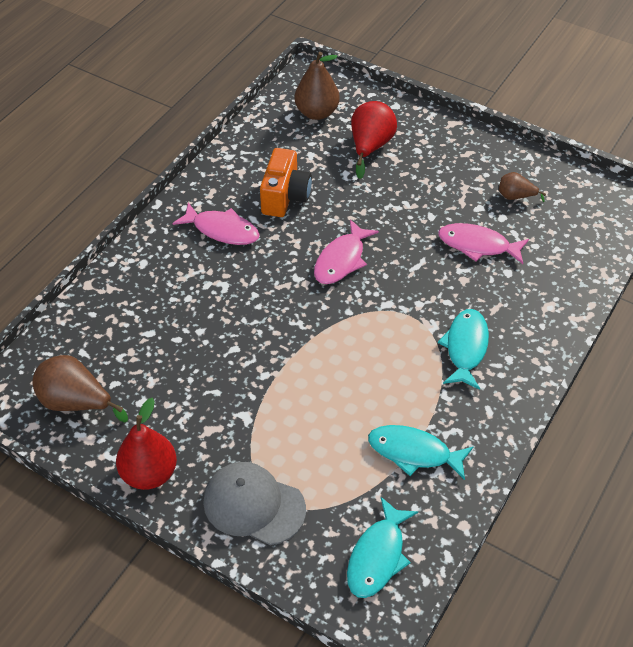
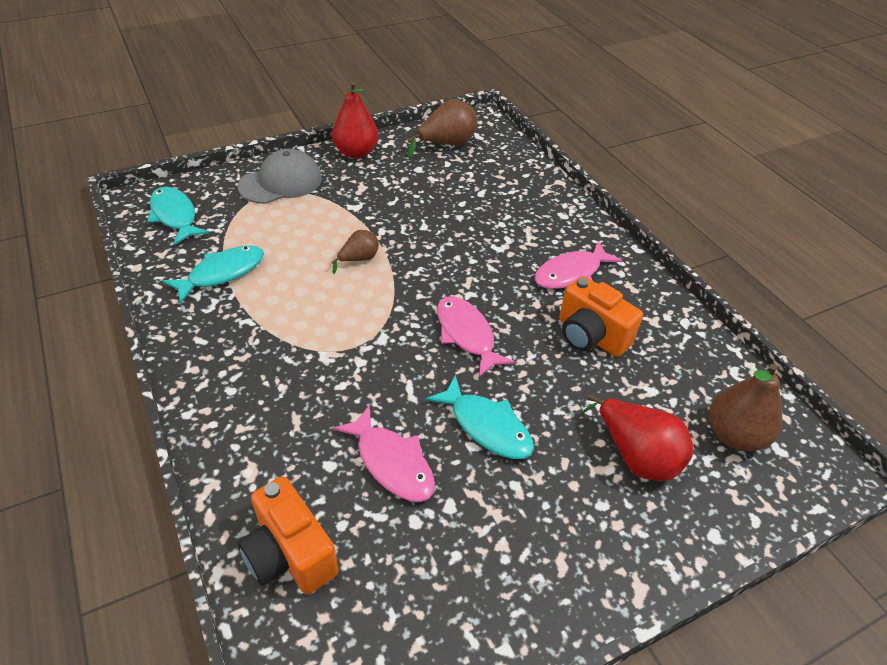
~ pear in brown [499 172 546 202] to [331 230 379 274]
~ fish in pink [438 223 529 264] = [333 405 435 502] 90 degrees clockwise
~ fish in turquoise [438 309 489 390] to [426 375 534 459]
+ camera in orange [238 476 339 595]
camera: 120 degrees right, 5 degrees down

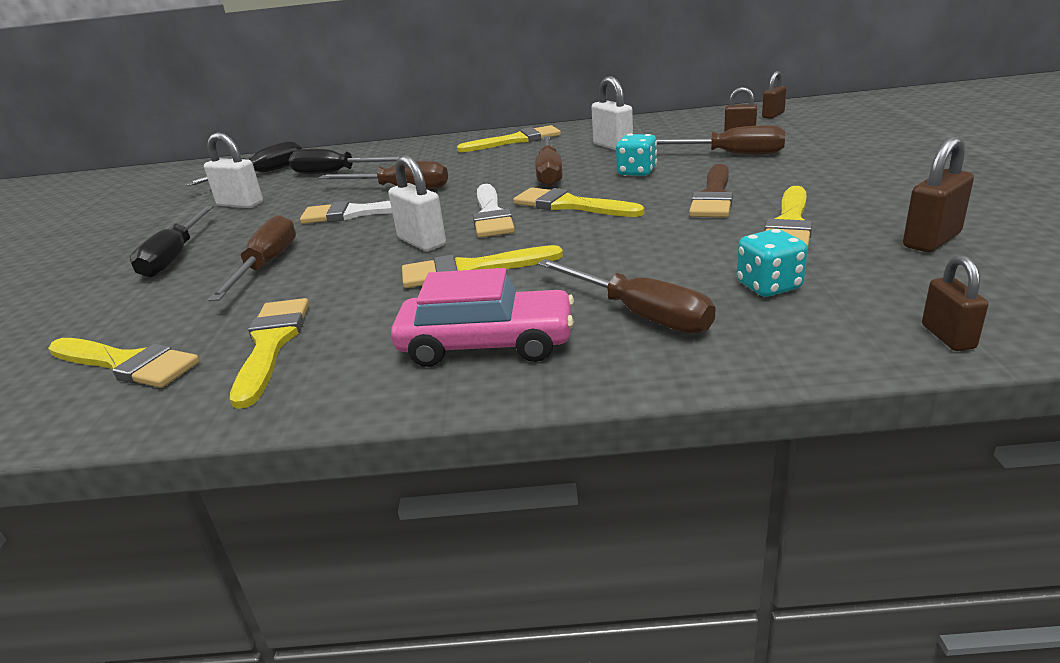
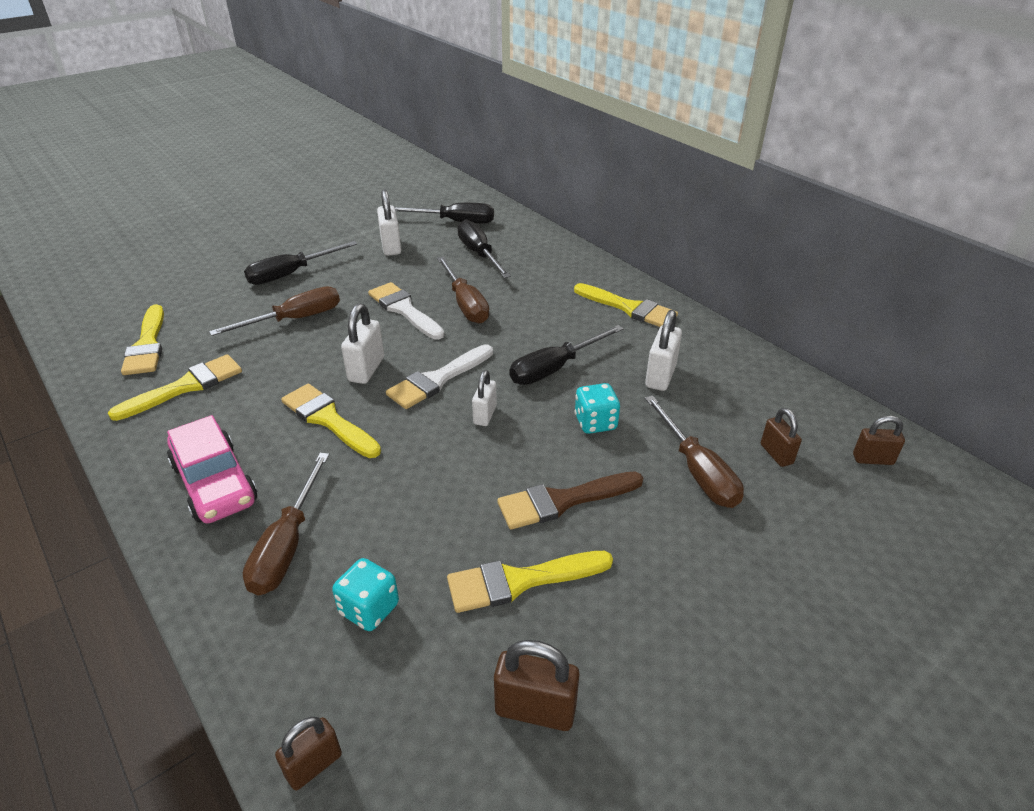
~ screwdriver in brown [535 136 563 187] to screwdriver in black [509 325 624 385]
~ brush in yellow [513 187 644 217] to padlock in white [472 370 497 426]
camera: 50 degrees right, 10 degrees up

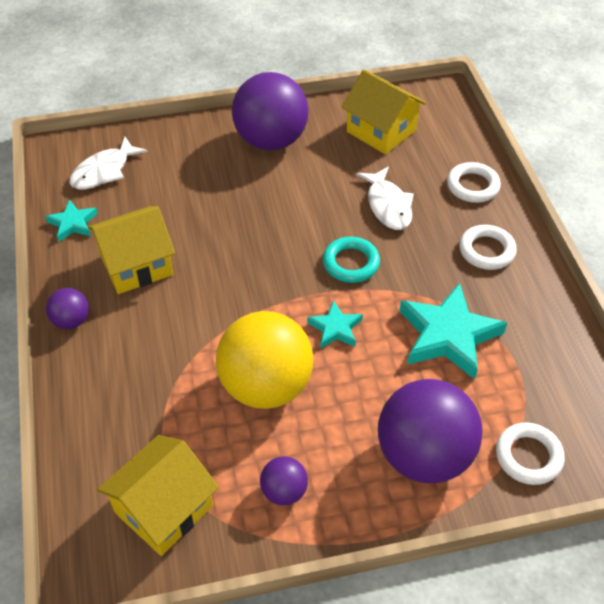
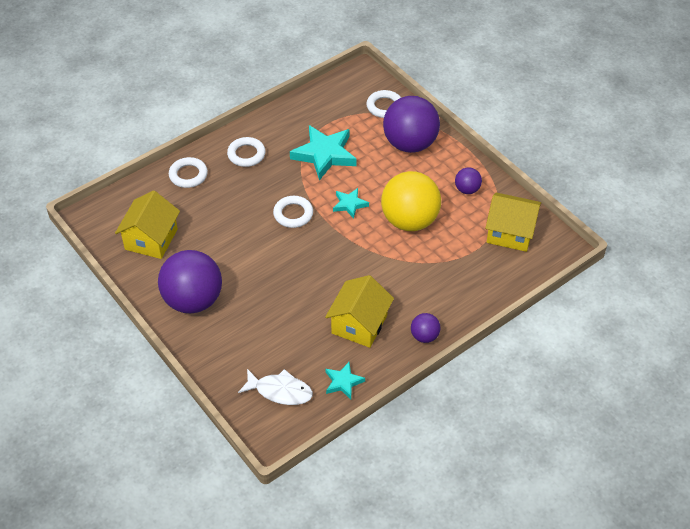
- fish in white [357 167 414 230]
~ house in yellow [88 206 175 294] = [325 275 394 348] 75 degrees clockwise
~ ring in turquoise [323 237 380 283] to ring in white [273 196 313 228]
camera: 115 degrees left, 0 degrees up

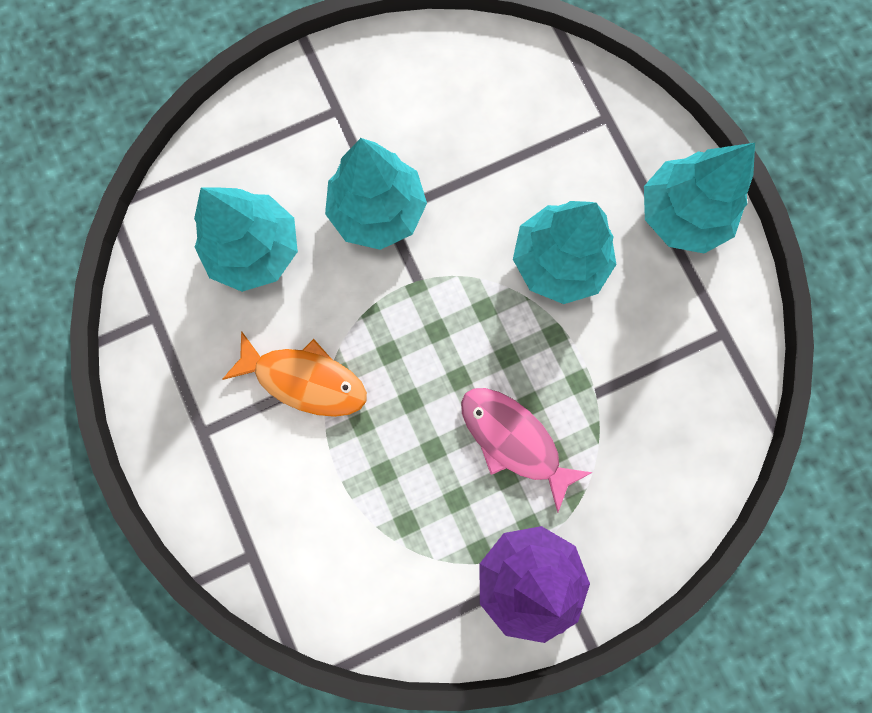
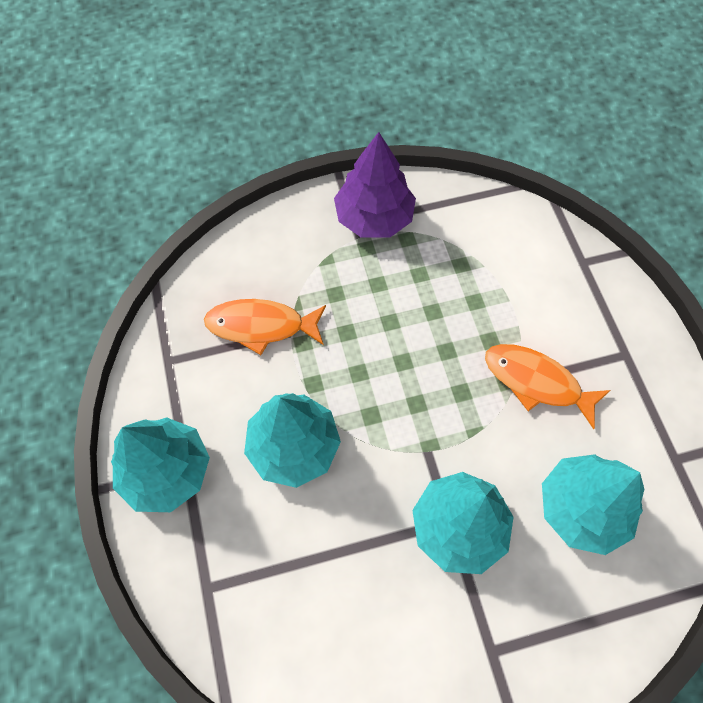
- fish in pink [461 388 593 513]
+ fish in orange [204 299 326 355]
camera: 170 degrees left, 15 degrees down

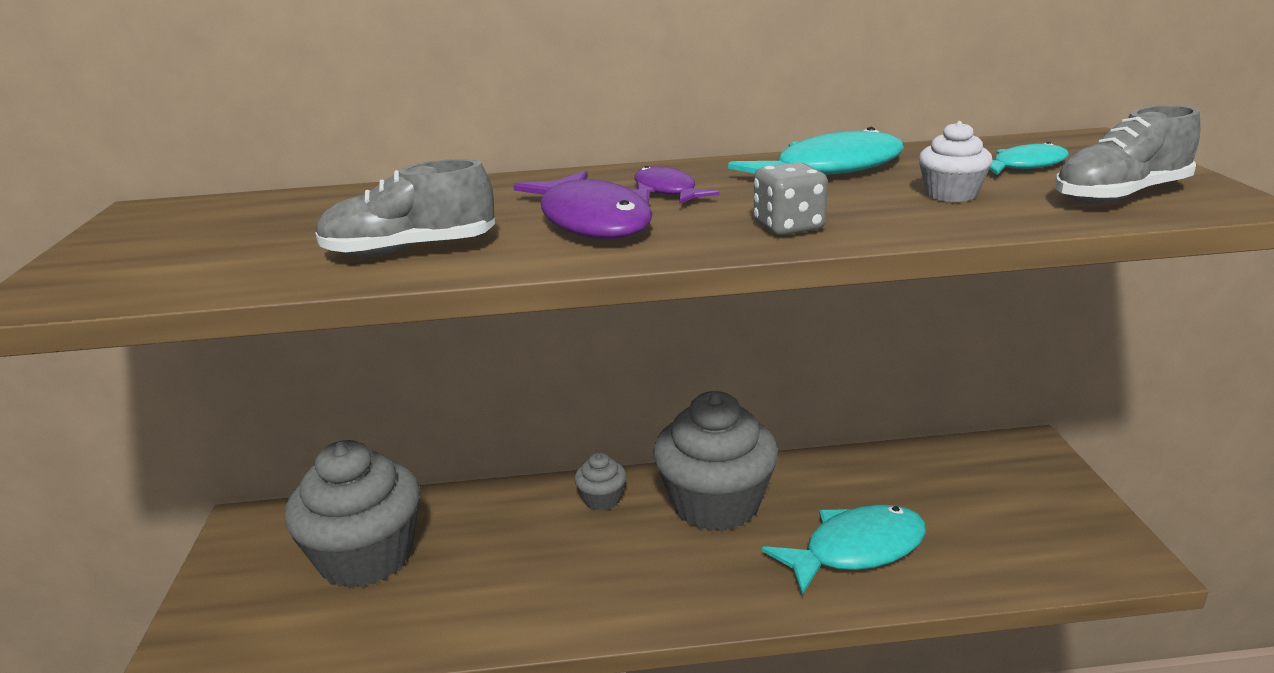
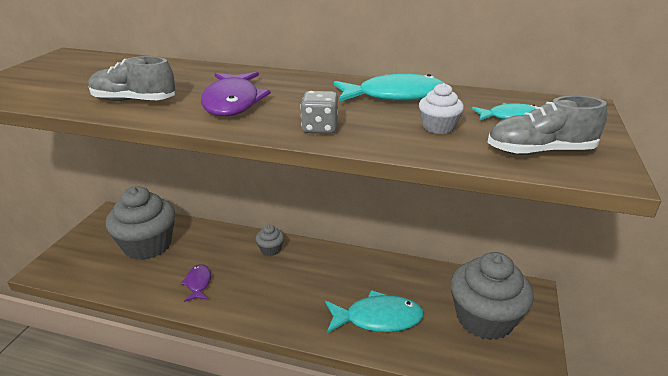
~ fish in purple [634 166 719 204] to [180 264 211 302]
~ cupcake in grey [653 391 778 531] to [451 252 534 340]
camera: 20 degrees right, 5 degrees up

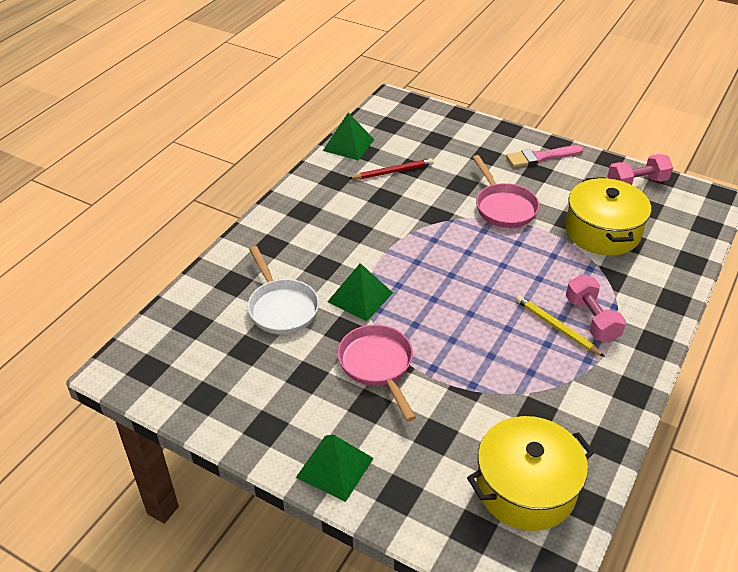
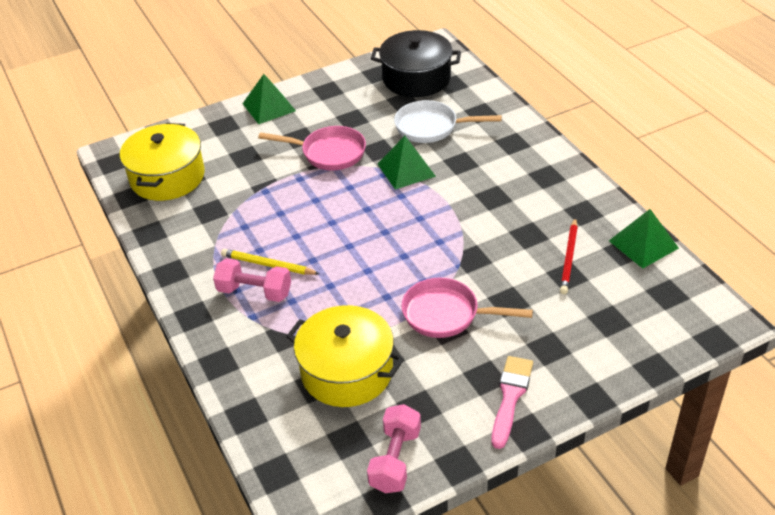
~ pencil in yellow [516 295 605 357] = [221 249 320 275] 150 degrees counterclockwise
+ pot in black [371 30 461 97]
camera: 125 degrees right, 0 degrees up

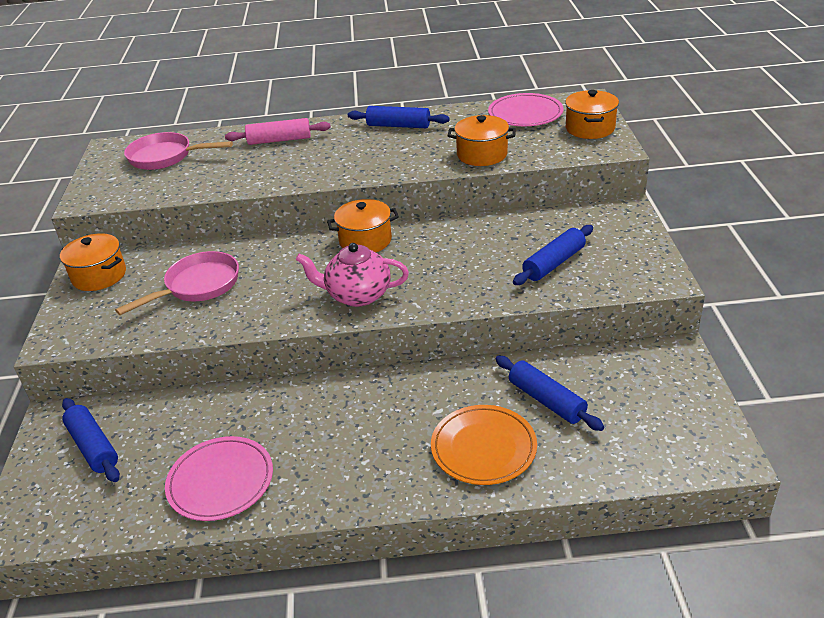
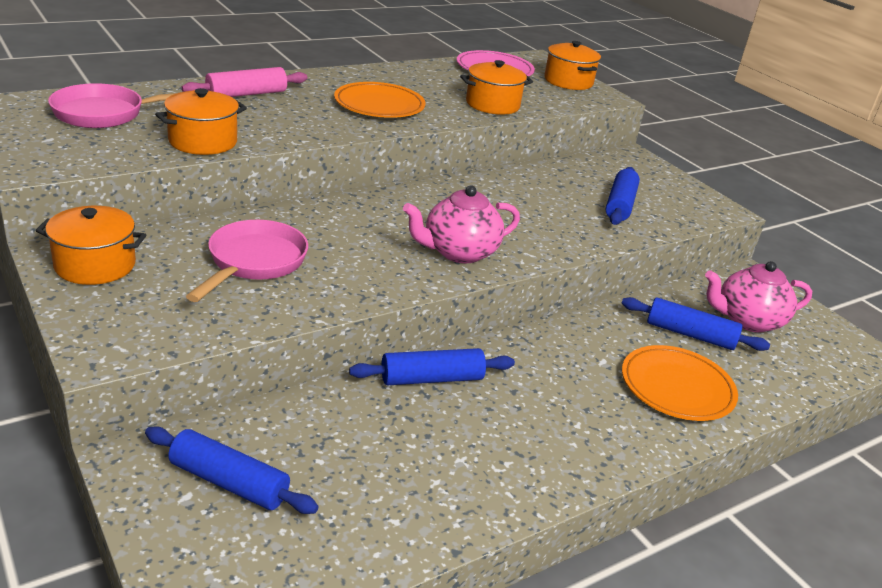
~ rolling pin in blue [348 106 449 128] to [349 348 515 385]
~ pot in orange [327 199 399 252] to [155 88 247 155]
- plate in pink [165 436 273 521]
+ plate in orange [334 82 426 118]
+ teapot in pink [705 261 812 332]
camera: 35 degrees left, 5 degrees down

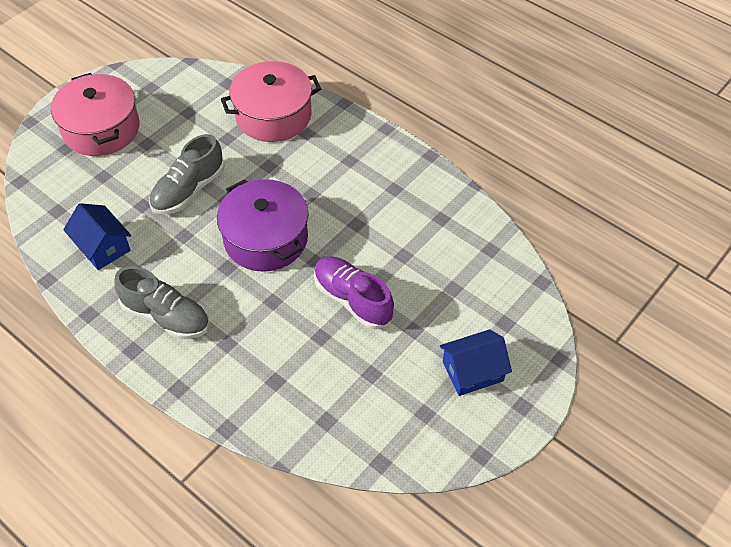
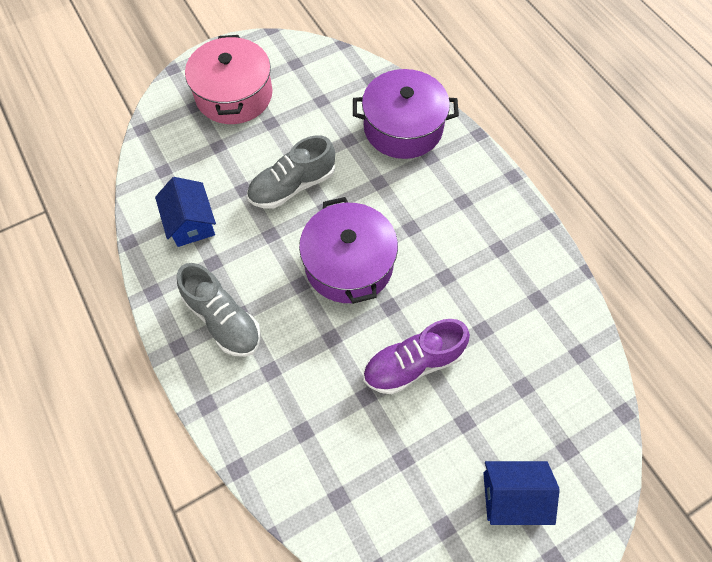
~ pot in pink [221 61 321 142] to pot in purple [353 69 459 159]
~ shoe in purple [314 256 394 329] = [363 319 470 394] 90 degrees counterclockwise
camera: 20 degrees right, 10 degrees up

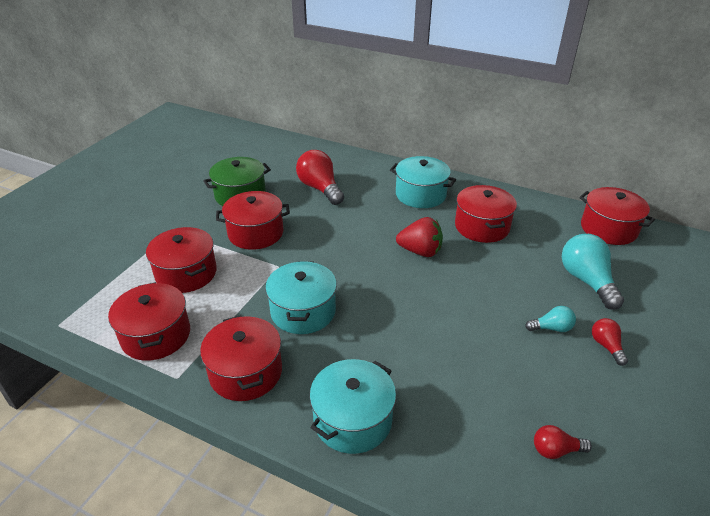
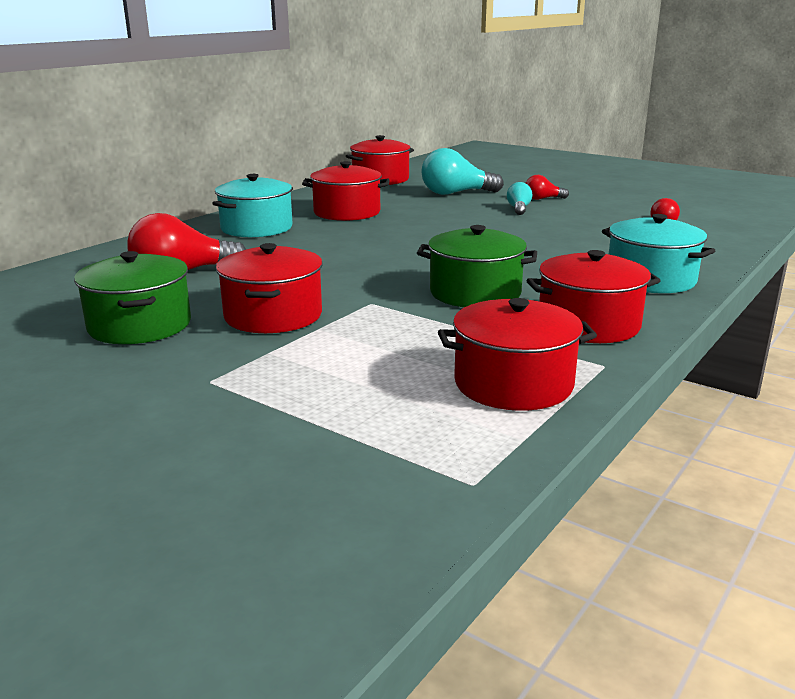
- strawberry in red [396 217 443 257]
- pot in red [146 227 217 293]
~ pot in turquoise [265 261 337 334] to pot in green [417 225 537 307]
camera: 80 degrees left, 15 degrees down

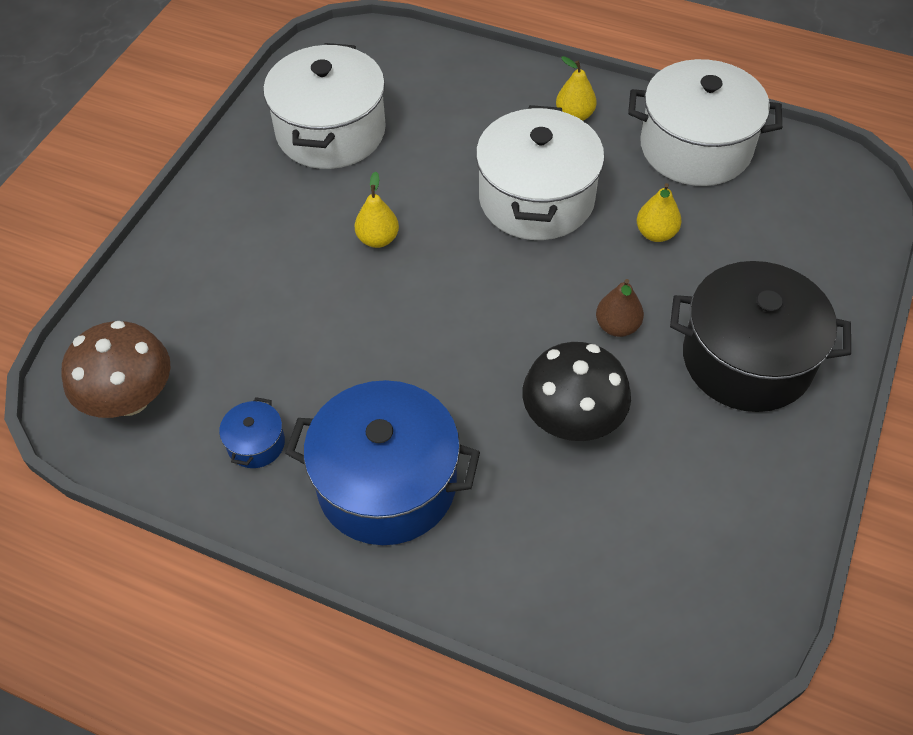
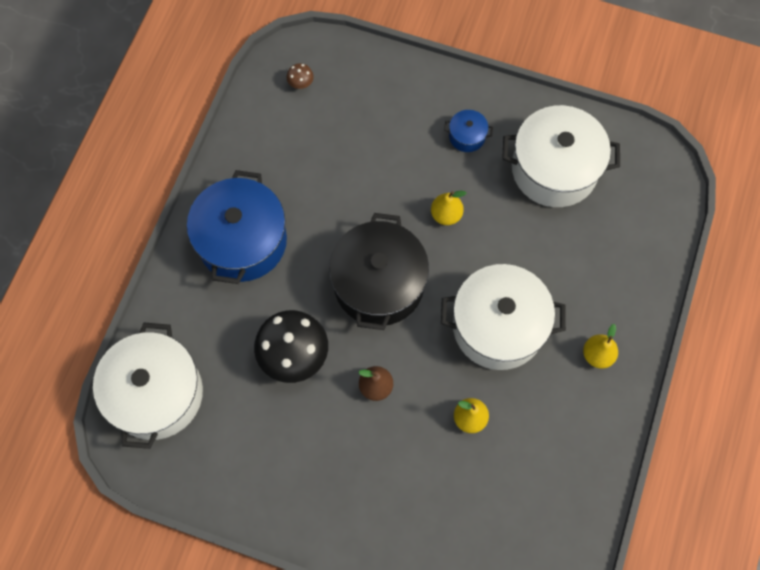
~ pot in white [628 59 782 186] to [93 323 203 449]
~ pot in black [670 261 851 412] to [329 213 429 330]
~ mushroom in brown [62 321 170 418] = [287 63 314 89] x0.41
~ pot in blue [219 397 285 468] to [444 110 493 152]
camera: 85 degrees right, 15 degrees up

